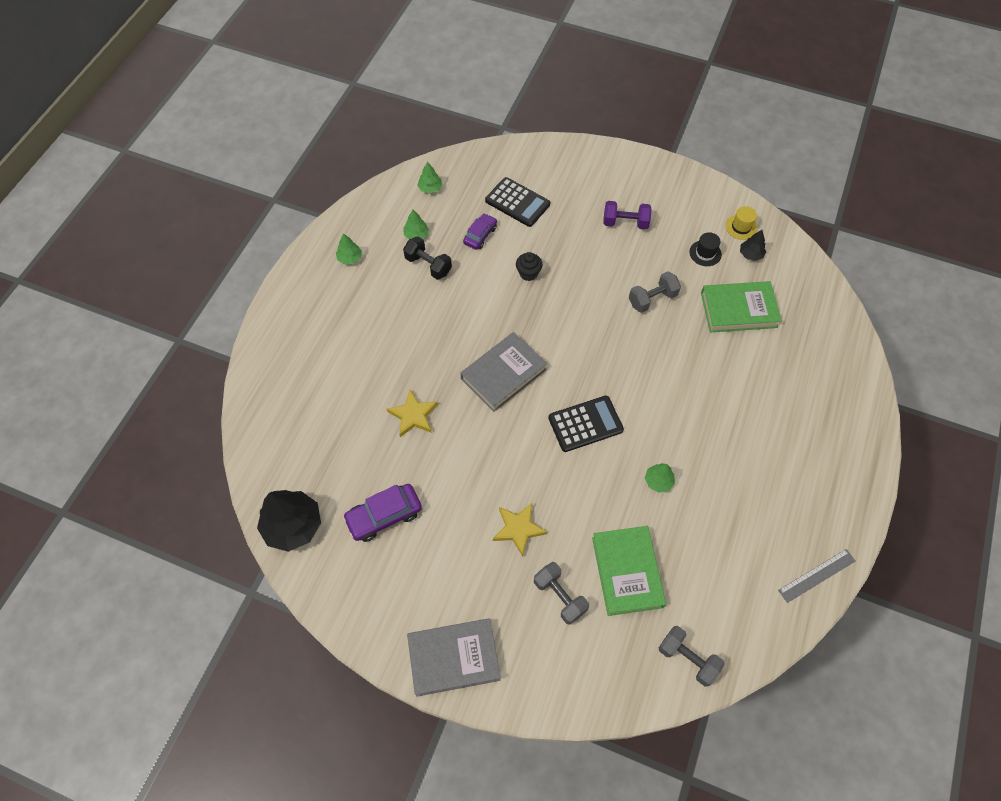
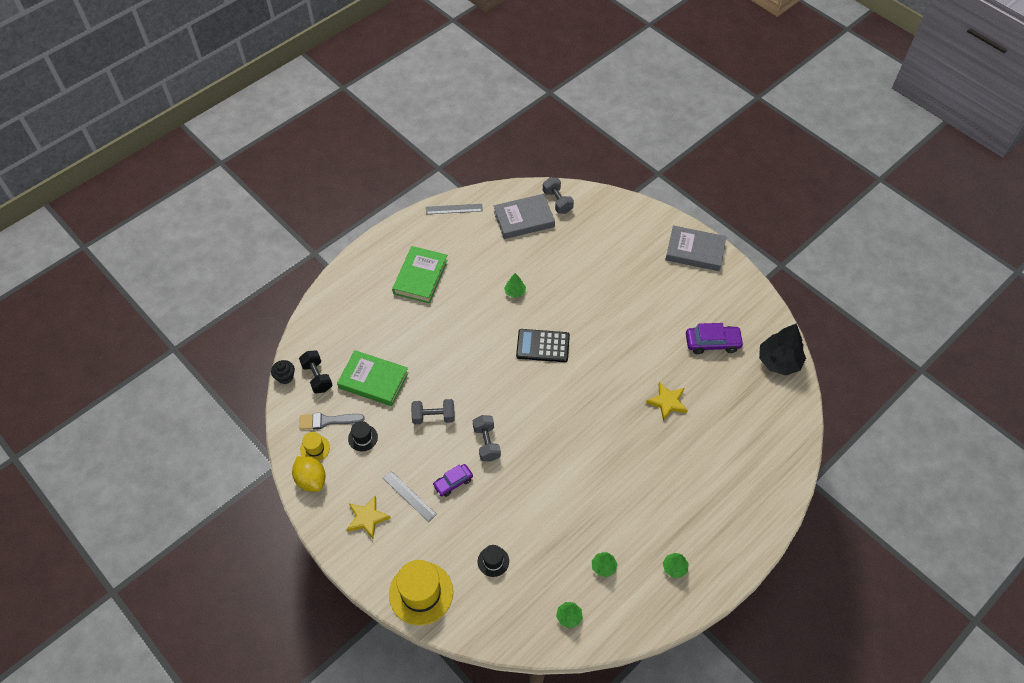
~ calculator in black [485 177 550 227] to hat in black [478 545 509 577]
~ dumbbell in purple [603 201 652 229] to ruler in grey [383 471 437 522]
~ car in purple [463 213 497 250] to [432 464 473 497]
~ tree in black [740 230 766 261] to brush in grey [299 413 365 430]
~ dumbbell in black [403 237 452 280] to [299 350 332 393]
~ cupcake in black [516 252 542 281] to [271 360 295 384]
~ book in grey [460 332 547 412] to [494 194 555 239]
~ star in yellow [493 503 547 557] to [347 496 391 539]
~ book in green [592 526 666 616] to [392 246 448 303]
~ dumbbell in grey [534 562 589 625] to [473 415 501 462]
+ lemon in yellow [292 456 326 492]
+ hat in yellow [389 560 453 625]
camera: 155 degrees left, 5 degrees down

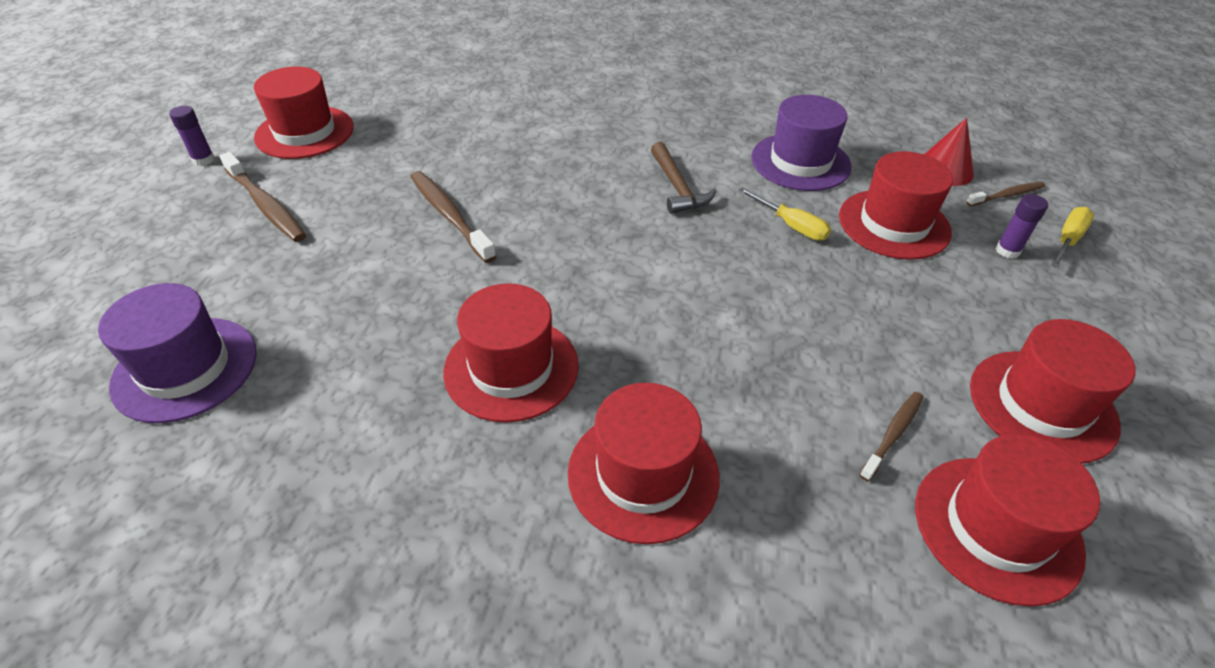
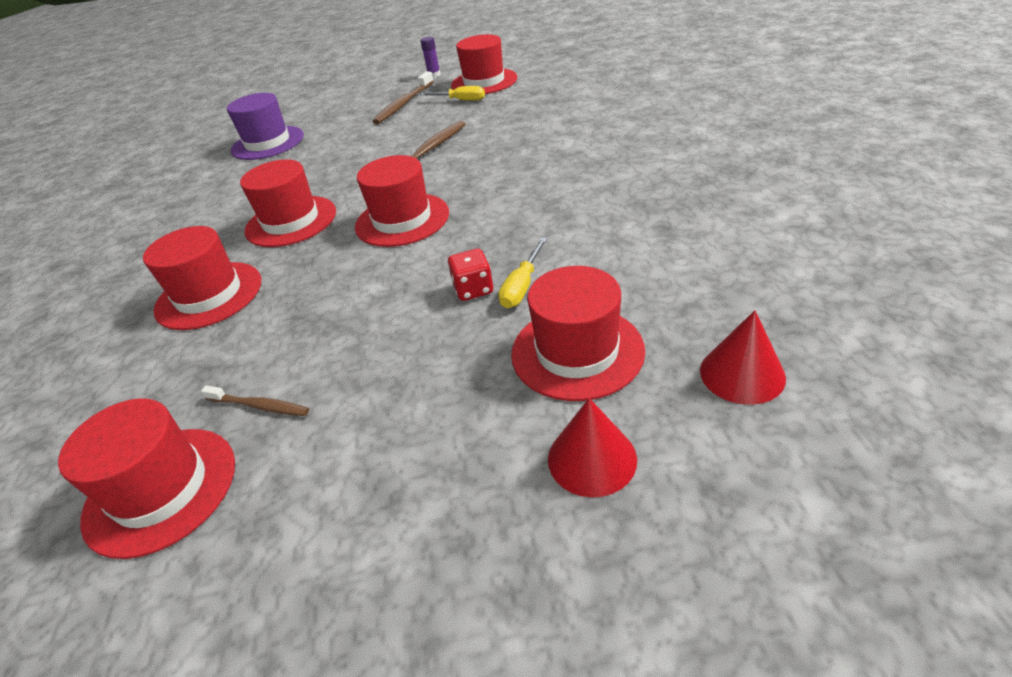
- hat in purple [751 95 852 191]
- hammer in brown [651 142 716 214]
- toothbrush in brown [966 182 1045 206]
~ glue stick in purple [996 194 1048 259] to cone in red [548 398 637 497]
~ screwdriver in yellow [1051 207 1094 268] to [420 86 485 101]
~ hat in red [970 319 1135 464] to [355 155 449 247]
+ dice in red [448 249 493 301]
camera: 75 degrees right, 5 degrees down

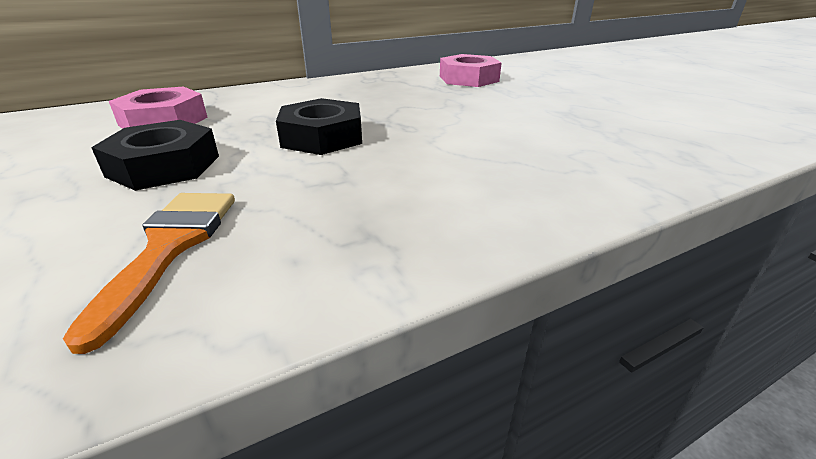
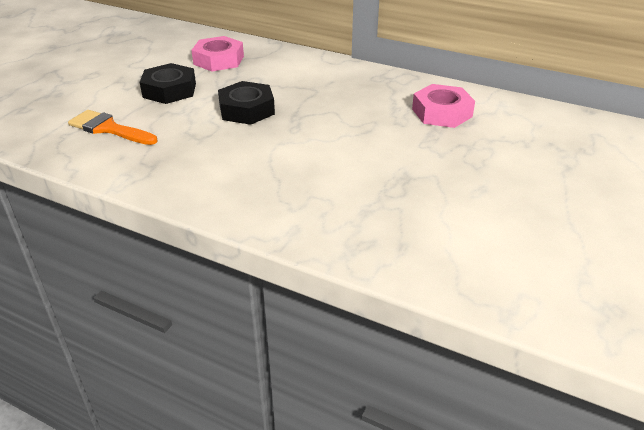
~ brush in orange [63 193 235 354] = [68 110 157 145] 120 degrees counterclockwise
camera: 55 degrees right, 5 degrees up

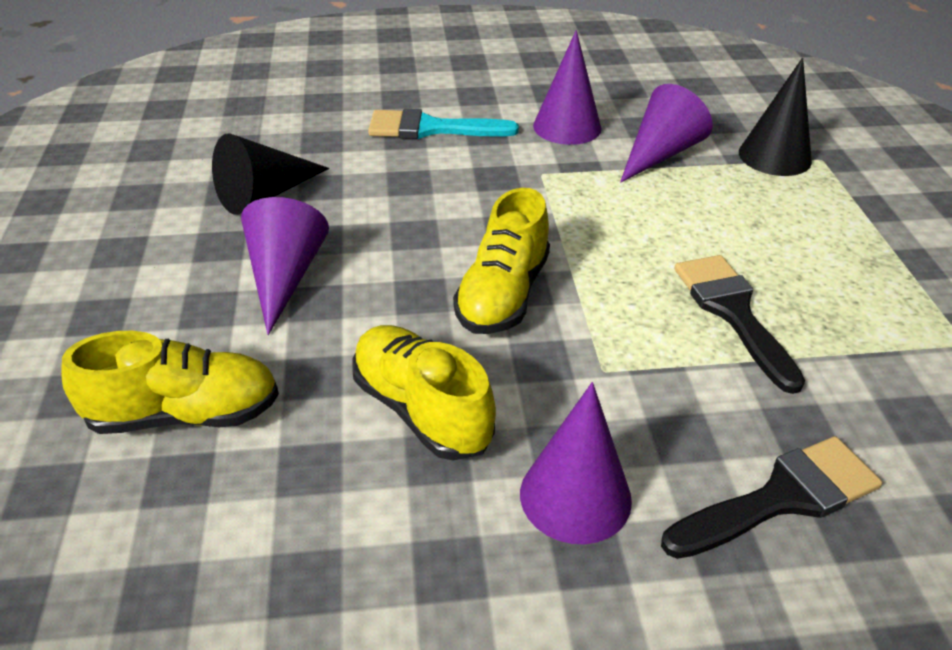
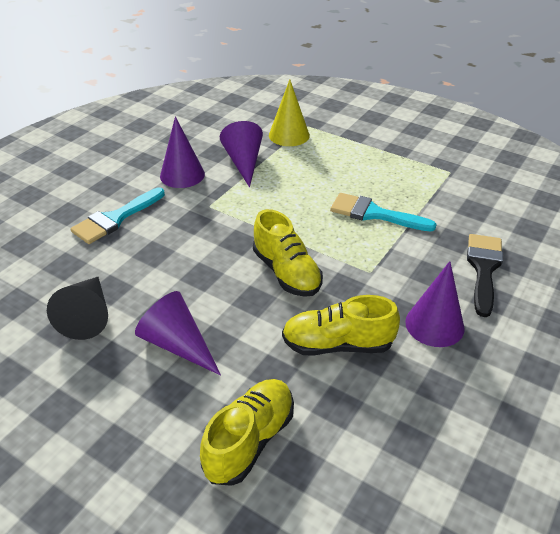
~ cone in black [739 57 812 176] to cone in yellow [269 79 310 146]
~ brush in black [675 255 805 394] to brush in turquoise [330 193 437 231]
camera: 50 degrees left, 0 degrees up

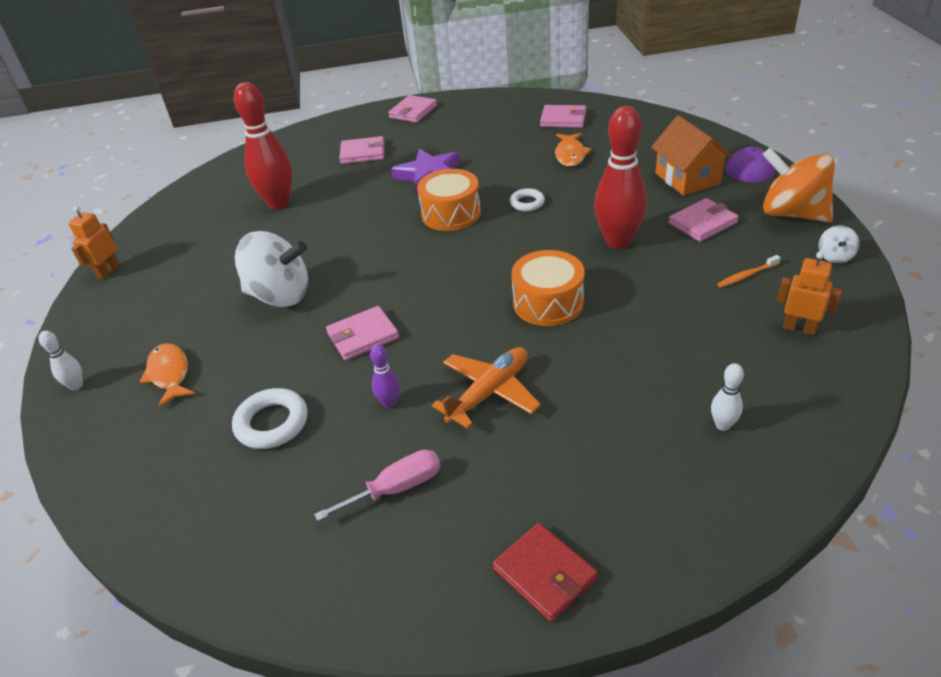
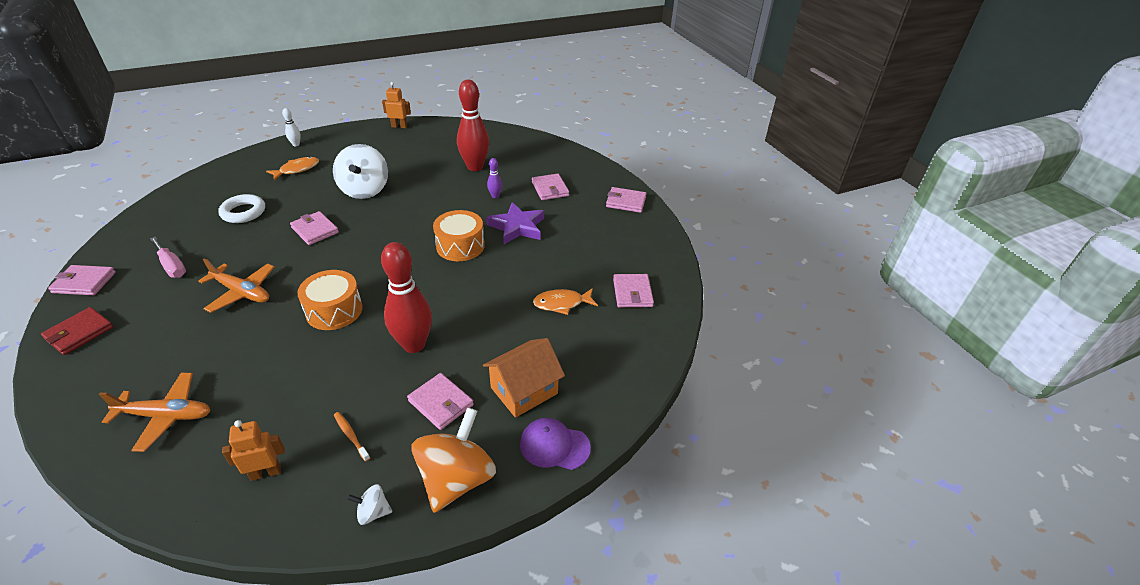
- ring in white [510 188 545 211]
~ robot in orange [777 251 842 335] = [222 420 285 481] 120 degrees counterclockwise
~ bowling pin in purple [370 344 400 408] to [487 158 502 198]
~ bowling pin in white [711 363 744 431] to plane in orange [98 373 211 452]
+ wallet in pink [48 265 116 295]
camera: 70 degrees right, 0 degrees up

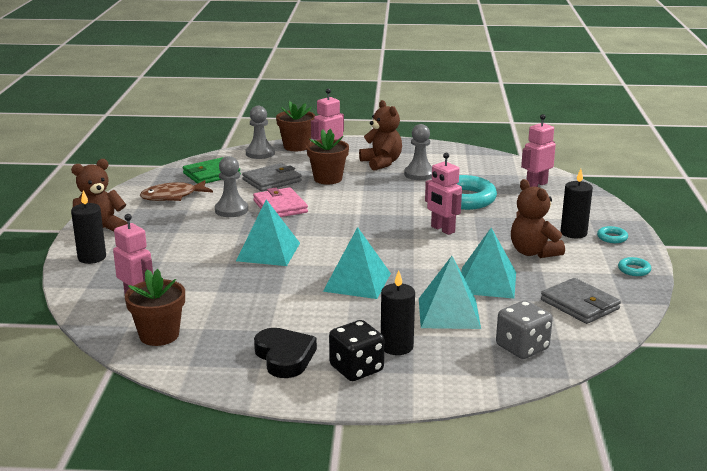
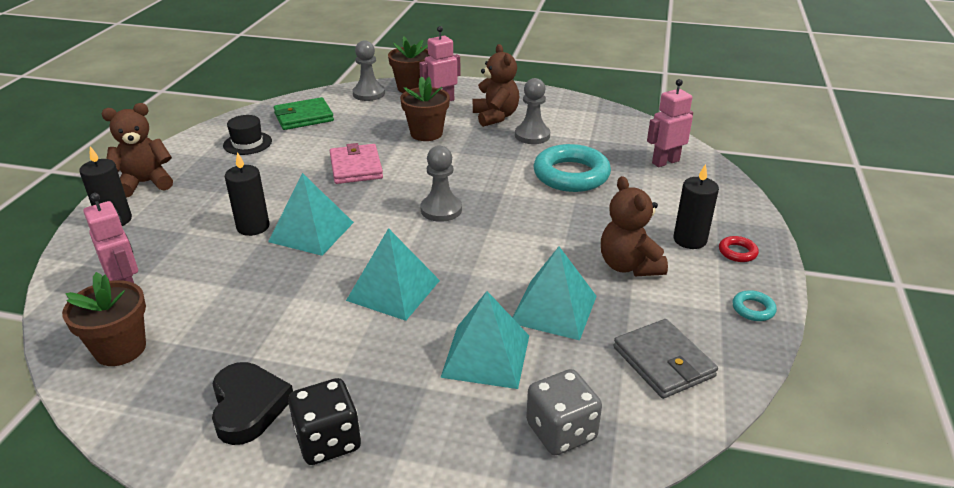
- robot in pink [425 153 462 235]
~ pawn in grey [215 156 248 217] to [420 146 462 222]
- wallet in grey [242 163 302 192]
~ fish in brown [140 180 213 201] to hat in black [223 115 272 155]
~ ring in turquoise [597 226 628 243] to ring in red [719 236 759 262]
~ candle in black [381 270 415 355] to [225 152 269 236]
camera: 10 degrees right, 10 degrees up

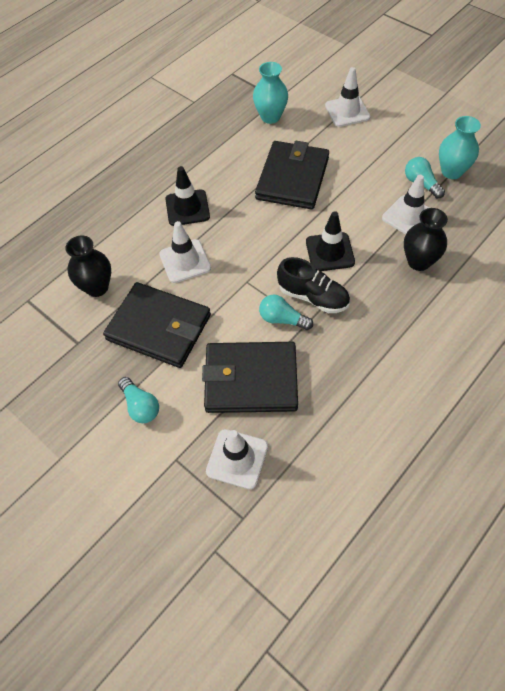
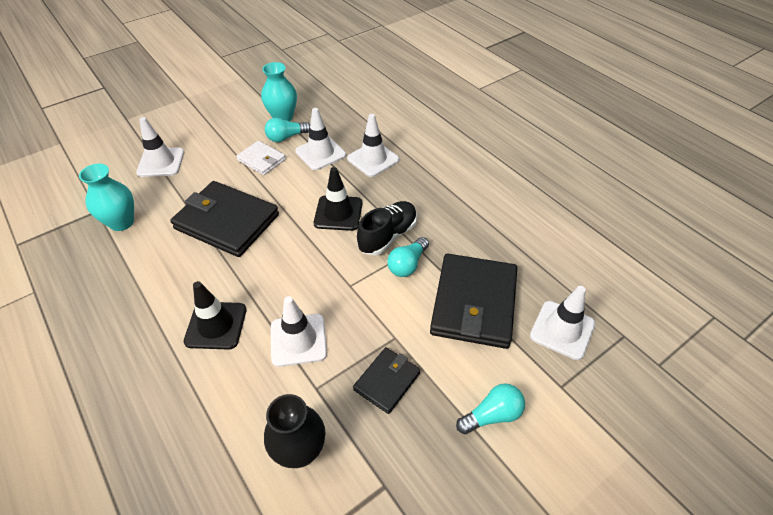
~ vase in black [404 208 448 271] to traffic cone in white [347 114 399 177]
~ wallet in black [103 282 211 368] = [353 347 420 414] x0.53
+ wallet in white [236 141 286 175]
camera: 80 degrees left, 10 degrees down

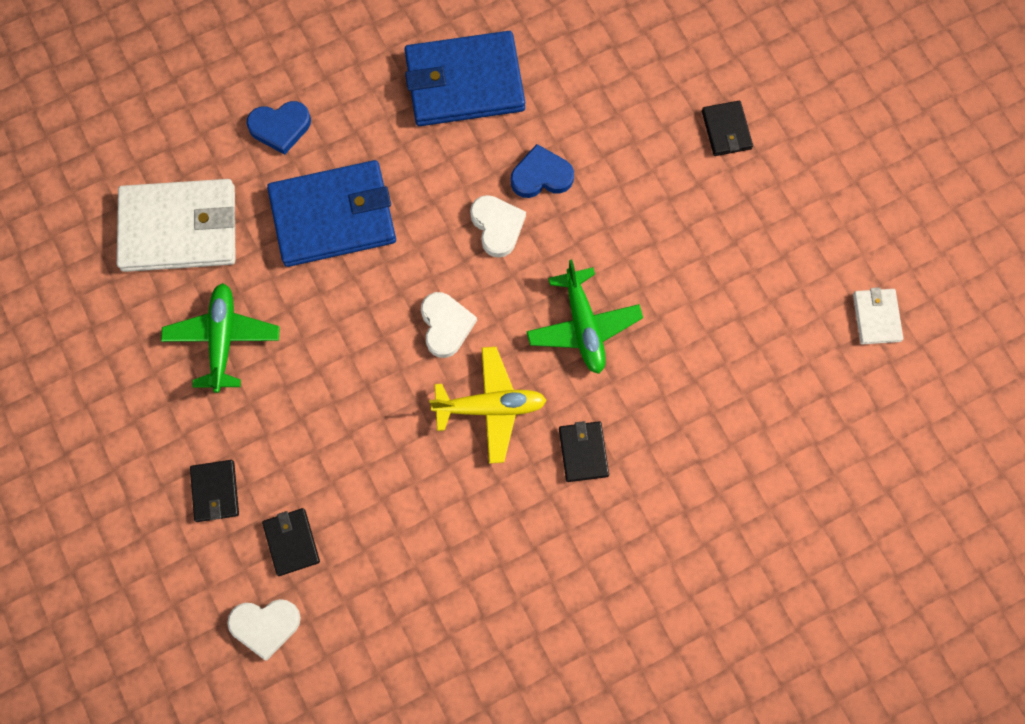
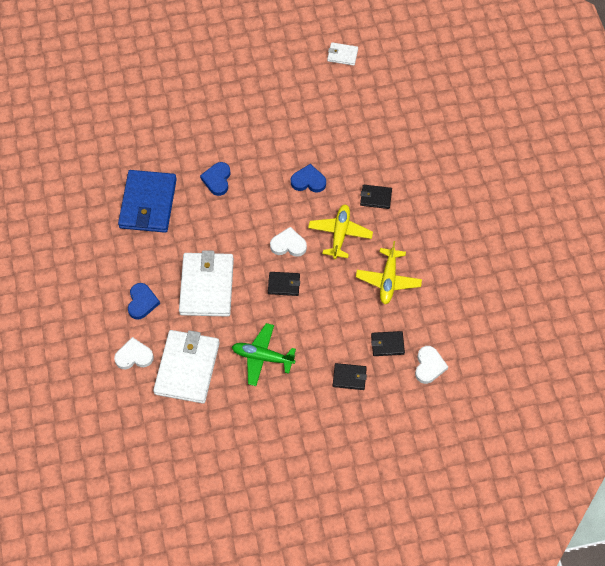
~ wallet in black [702 101 753 156] to [268 272 300 296]
~ wallet in blue [267 160 396 267] to wallet in white [179 250 234 317]
~ heart in white [470 195 526 258] to [114 337 154 369]
~ plane in green [526 259 643 374] to heart in blue [291 164 326 193]
+ plane in yellow [356 241 422 304]
camera: 75 degrees left, 10 degrees down

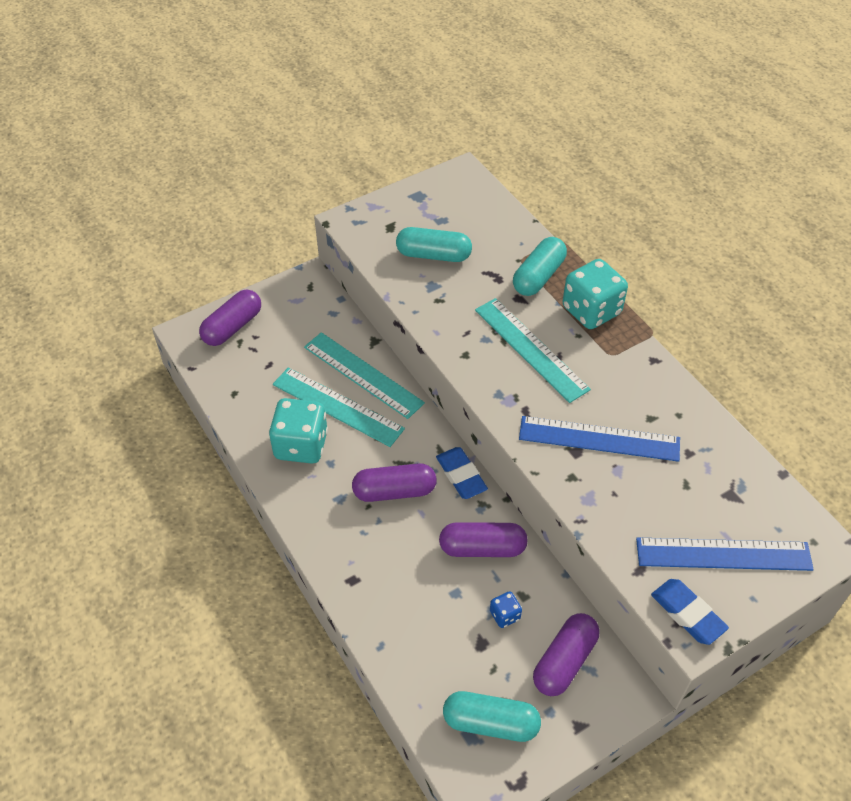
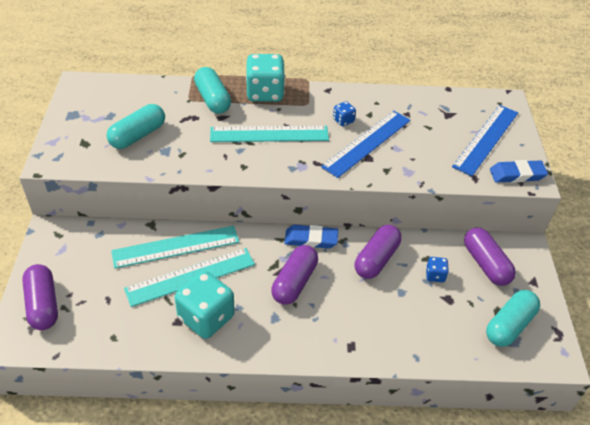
+ dice in blue [333 101 356 126]
camera: 60 degrees left, 5 degrees down

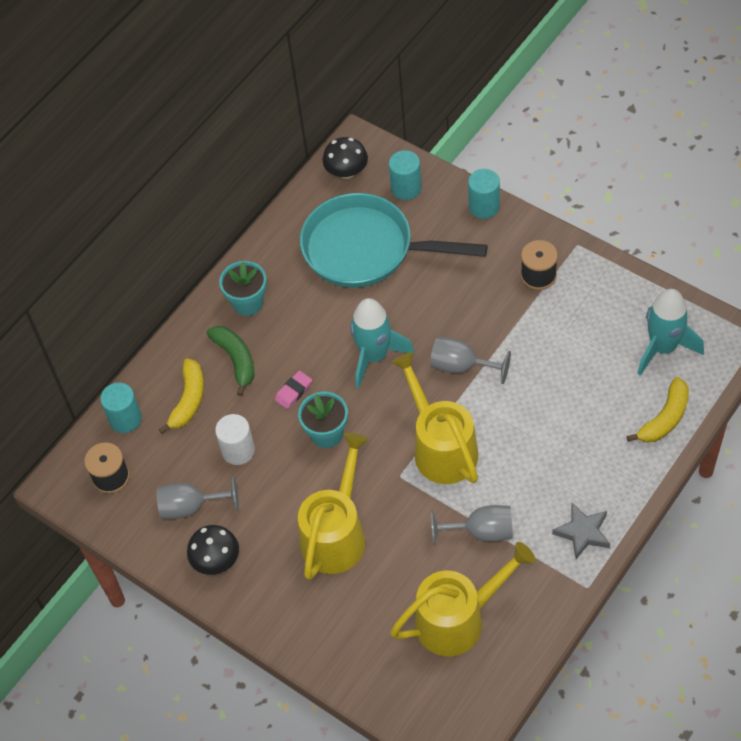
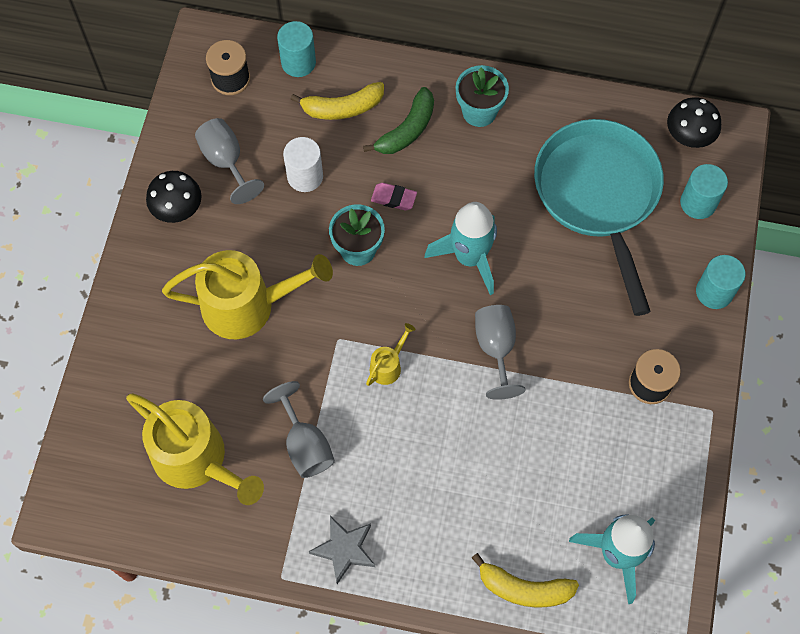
~ watering can in yellow [391 352 478 484] = [366 323 415 386] x0.44
camera: 60 degrees right, 10 degrees up

